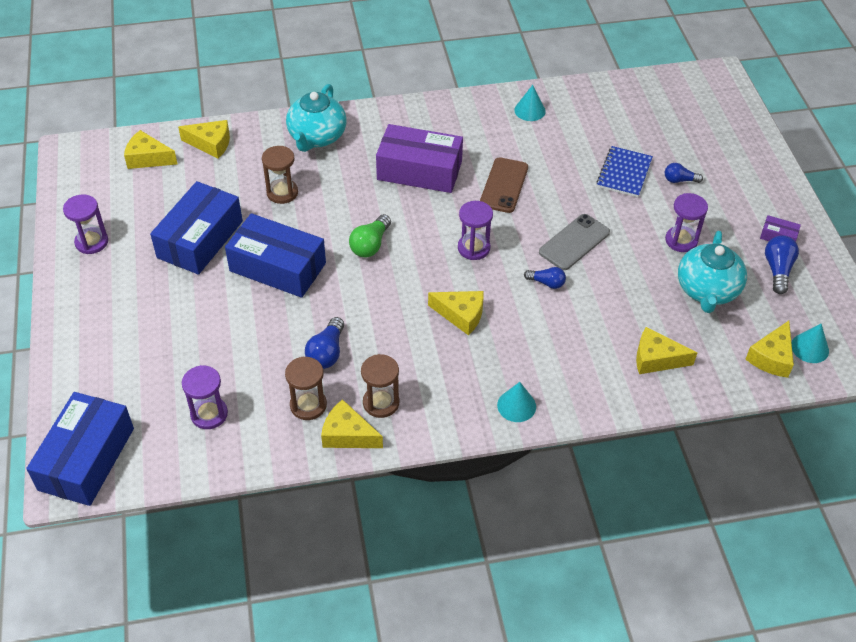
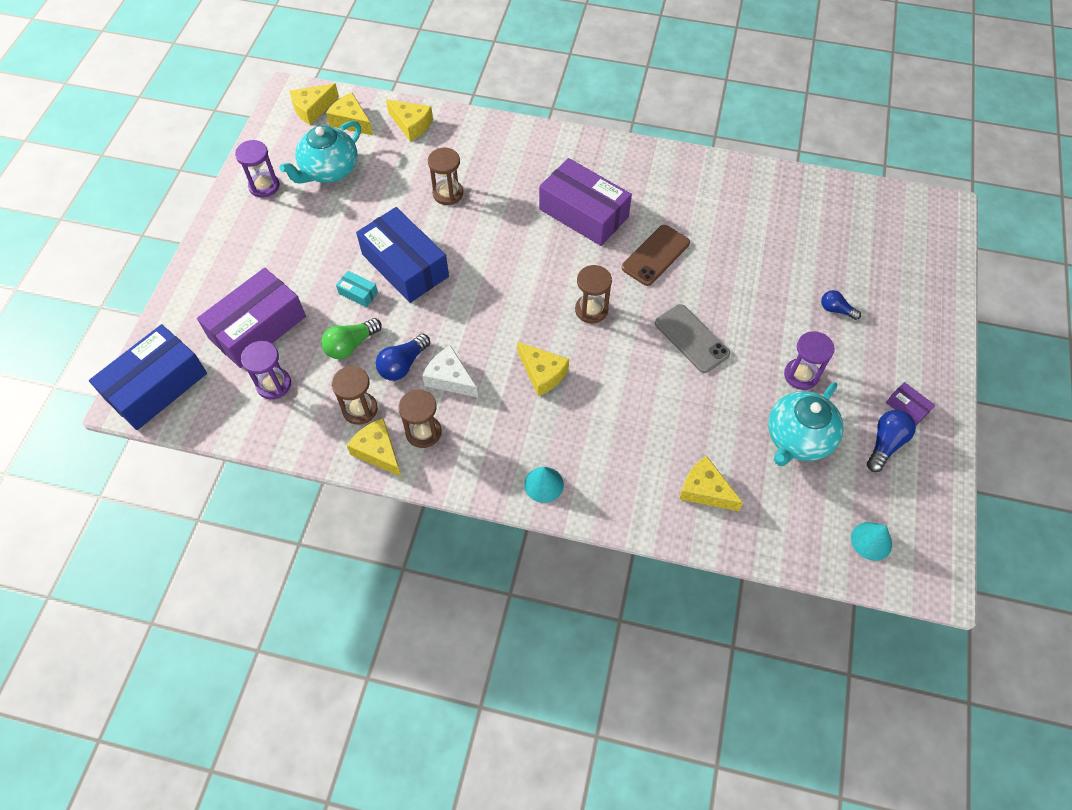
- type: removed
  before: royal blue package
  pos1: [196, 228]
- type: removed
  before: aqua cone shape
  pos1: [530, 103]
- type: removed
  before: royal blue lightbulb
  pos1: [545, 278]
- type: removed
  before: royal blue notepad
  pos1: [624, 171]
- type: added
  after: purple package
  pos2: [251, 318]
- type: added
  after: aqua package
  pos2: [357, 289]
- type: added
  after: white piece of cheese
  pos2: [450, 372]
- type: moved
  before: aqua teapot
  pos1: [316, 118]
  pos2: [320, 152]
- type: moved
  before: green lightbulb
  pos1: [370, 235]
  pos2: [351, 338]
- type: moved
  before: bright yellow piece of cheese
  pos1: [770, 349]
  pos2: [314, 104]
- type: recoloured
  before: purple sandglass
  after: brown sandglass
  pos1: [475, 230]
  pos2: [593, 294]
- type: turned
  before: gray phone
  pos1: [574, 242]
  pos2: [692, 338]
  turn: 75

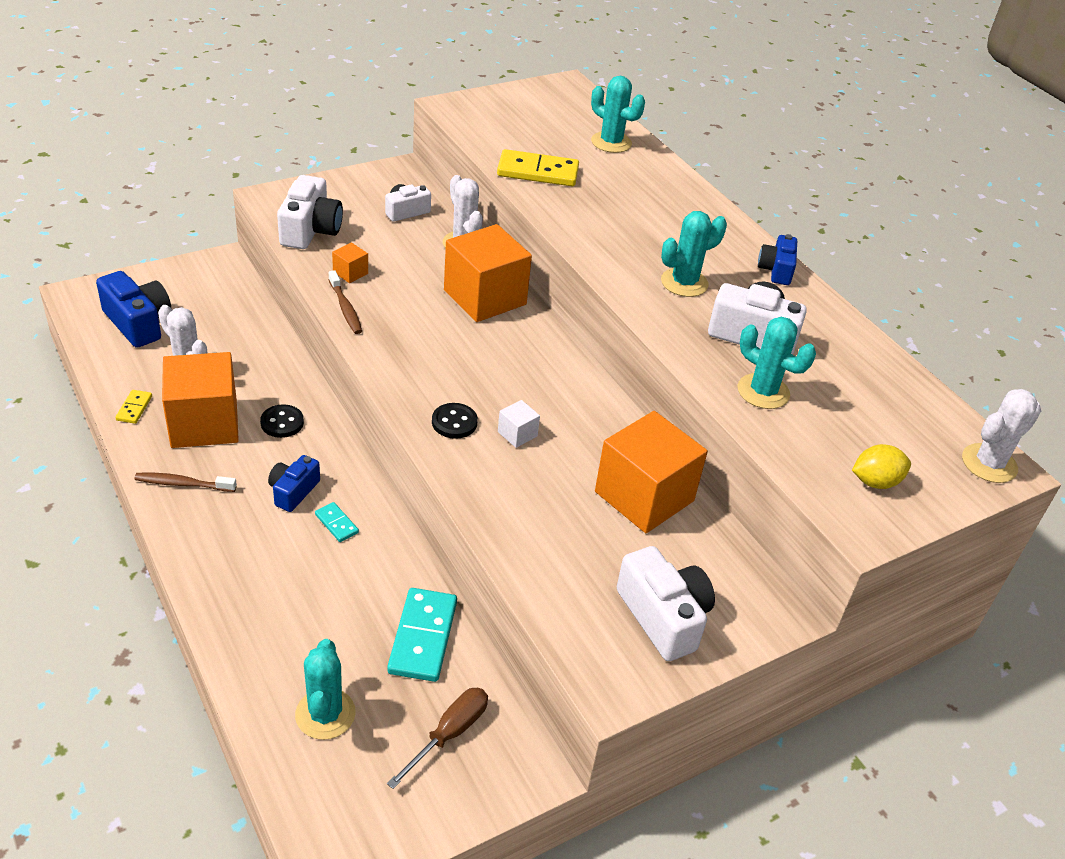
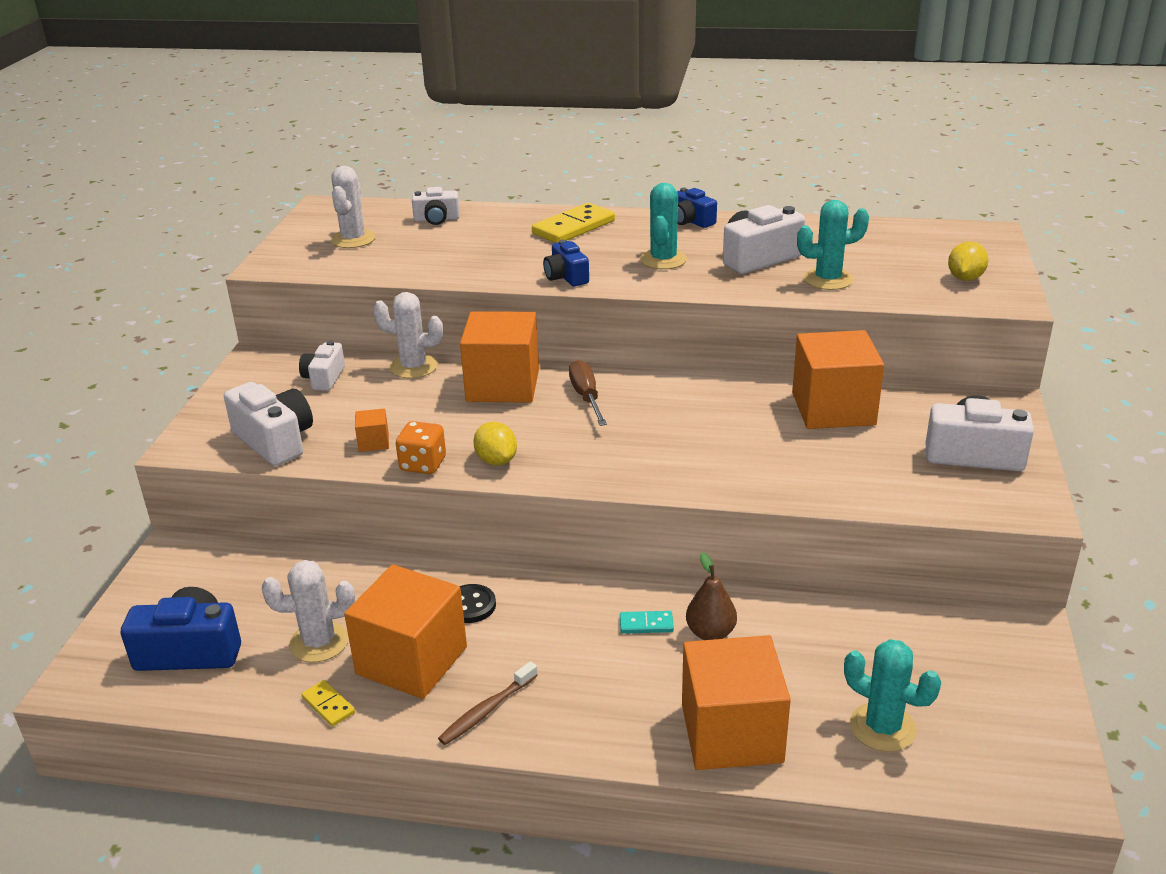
- type: removed
  before: aqua domino
  pos1: [422, 635]
- type: removed
  before: jet-black sewing button
  pos1: [455, 421]
- type: removed
  before: white block
  pos1: [519, 424]
- type: added
  after: bright yellow toy lemon
  pos2: [495, 444]
- type: added
  after: bright orange block
  pos2: [736, 702]
- type: added
  after: brown pear
  pos2: [711, 596]
- type: moved
  before: royal blue compact camera
  pos1: [294, 483]
  pos2: [566, 263]
- type: moved
  before: brown hand screwdriver
  pos1: [437, 738]
  pos2: [588, 393]
- type: moved
  before: bright yellow domino
  pos1: [538, 167]
  pos2: [573, 223]
- type: moved
  before: white prickly plant
  pos1: [1001, 436]
  pos2: [353, 207]
- type: replaced
  before: brown toothbrush
  after: bright orange die
  pos1: [345, 302]
  pos2: [421, 447]
- type: replaced
  before: aqua prickly plant
  after: white compact camera
  pos1: [618, 114]
  pos2: [436, 206]

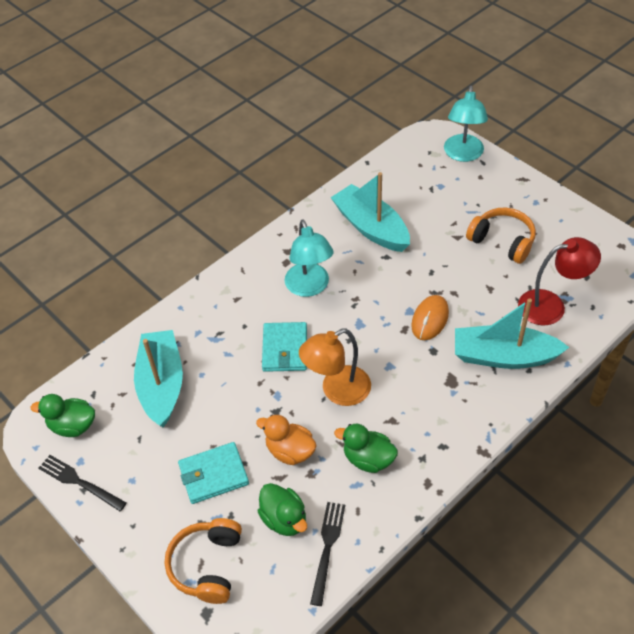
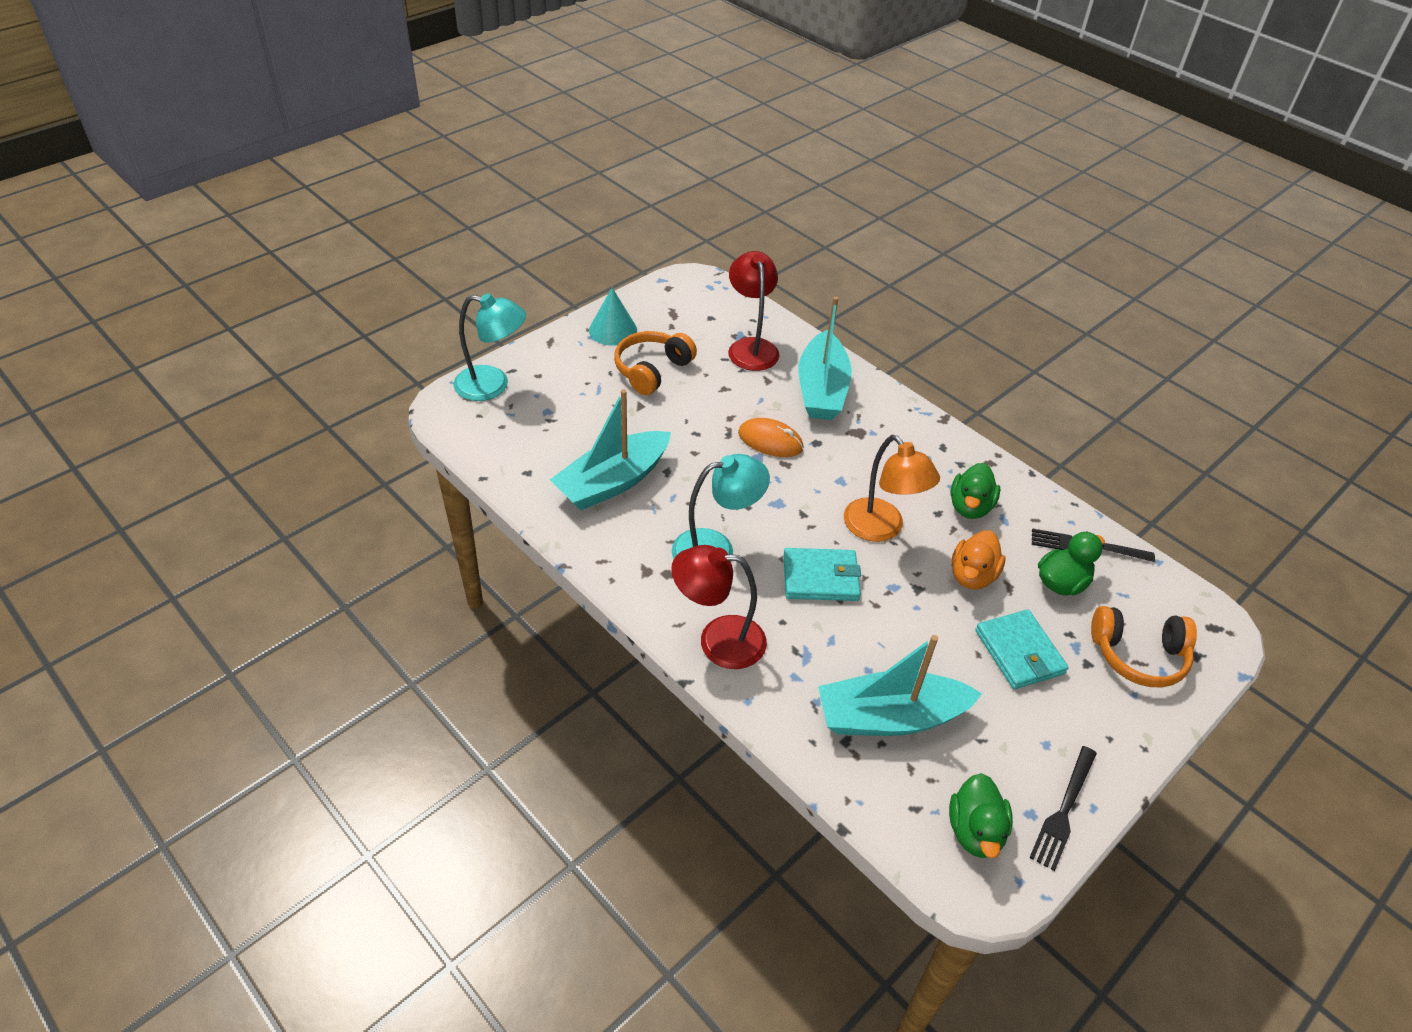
- type: added
  after: aqua cone shape
  pos2: [613, 317]
- type: added
  after: red lamp
  pos2: [719, 607]

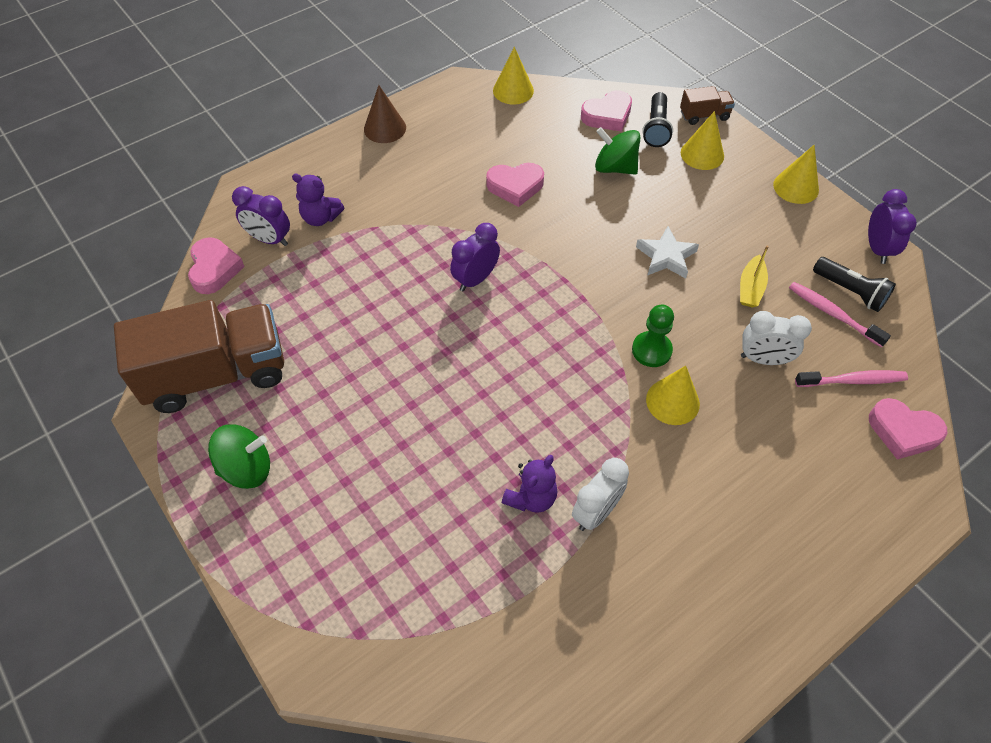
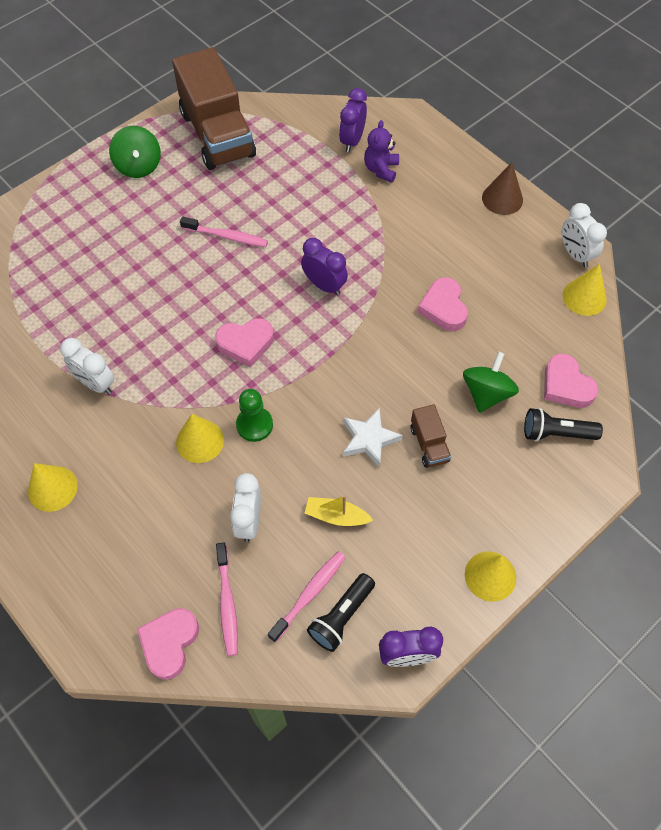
- type: removed
  before: purple teddy
  pos1: [530, 484]
- type: added
  after: rose-pink toothbrush
  pos2: [224, 231]
- type: added
  after: white bedside clock
  pos2: [584, 235]
- type: moved
  before: rose-pink heart
  pos1: [216, 265]
  pos2: [244, 342]
- type: moved
  before: brown lorry
  pos1: [707, 105]
  pos2: [431, 436]
- type: moved
  before: bright yellow cone shape
  pos1: [702, 140]
  pos2: [53, 487]

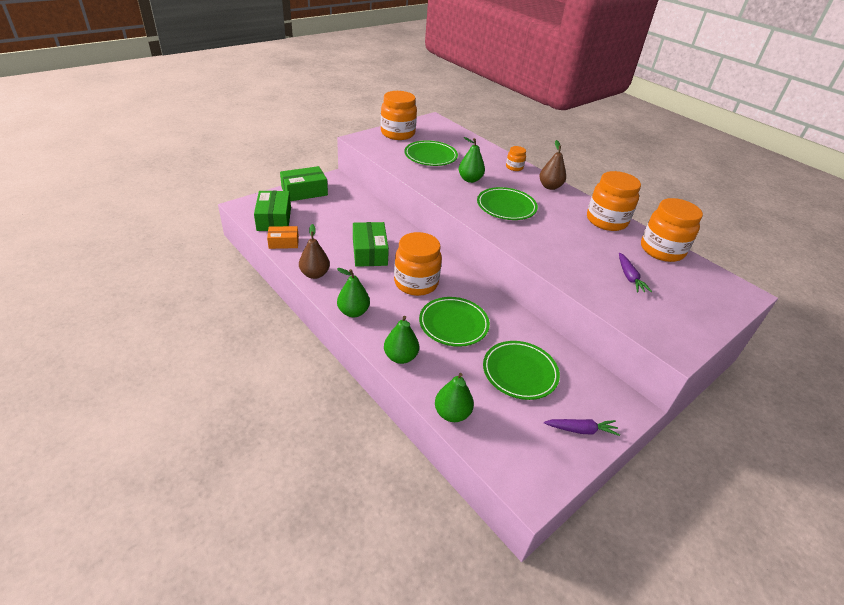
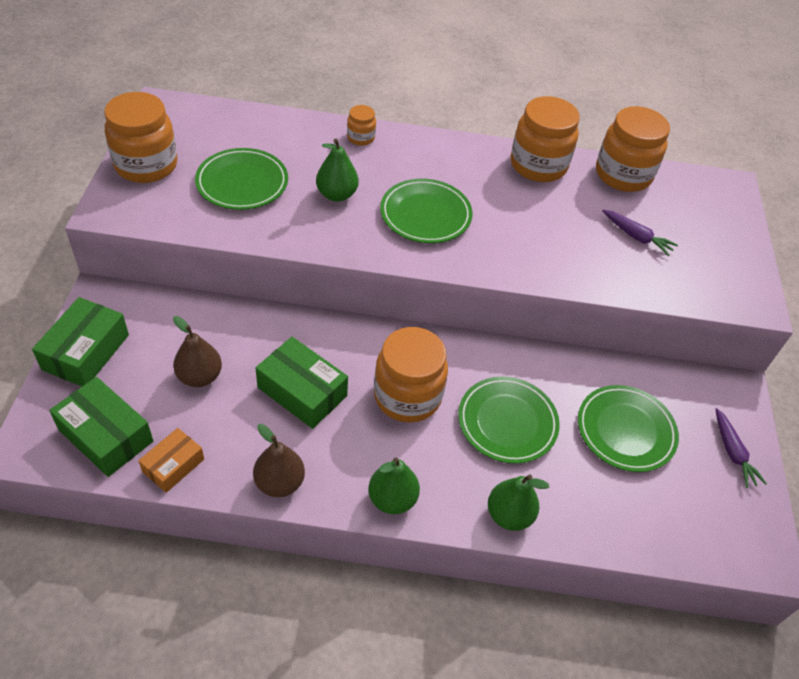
- type: removed
  before: green pear
  pos1: [454, 397]
- type: moved
  before: brown pear
  pos1: [552, 165]
  pos2: [197, 351]
- type: turned
  before: purple toy carrot
  pos1: [582, 427]
  pos2: [741, 448]
  turn: 120

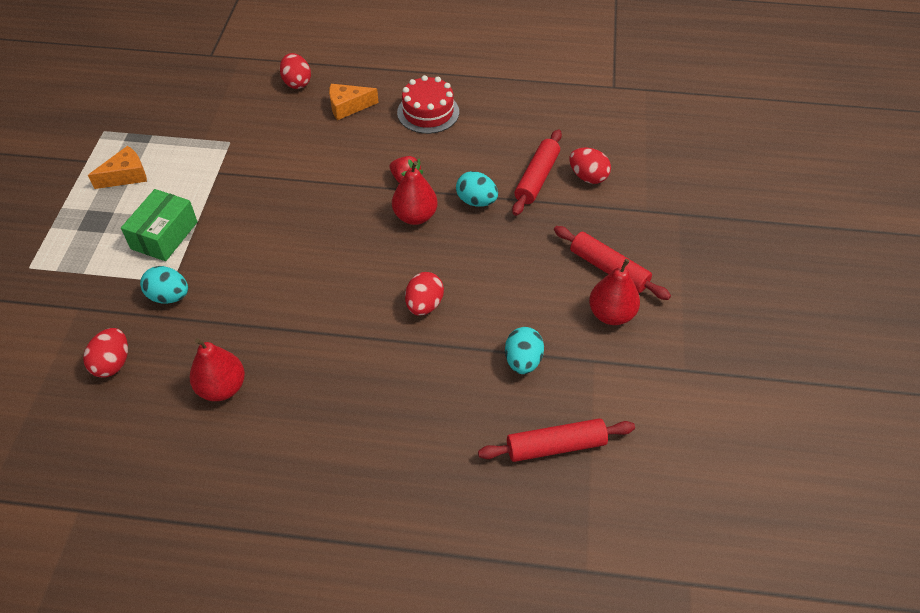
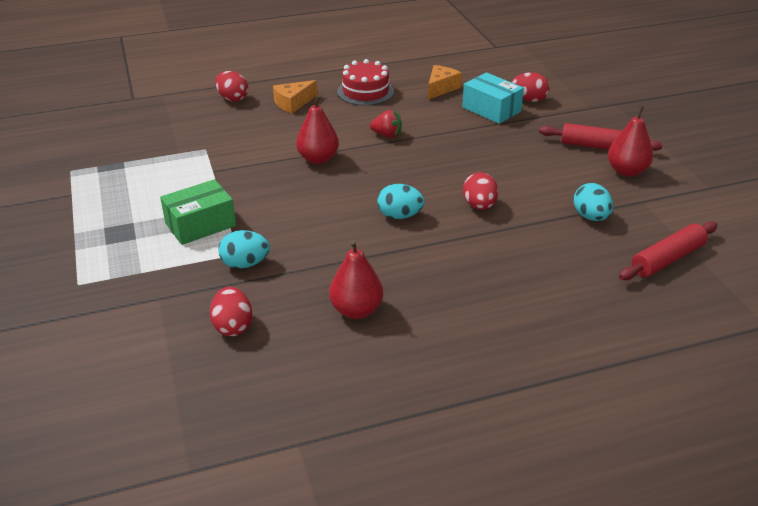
- type: moved
  before: bright orange piece of cheese
  pos1: [117, 167]
  pos2: [445, 82]
- type: moved
  before: red pear
  pos1: [414, 193]
  pos2: [317, 129]
- type: moved
  before: aqua egg shape
  pos1: [477, 189]
  pos2: [401, 201]
- type: replaced
  before: red rolling pin
  after: aqua package
  pos1: [537, 172]
  pos2: [493, 98]
- type: turned
  before: green package
  pos1: [159, 225]
  pos2: [198, 212]
  turn: 60

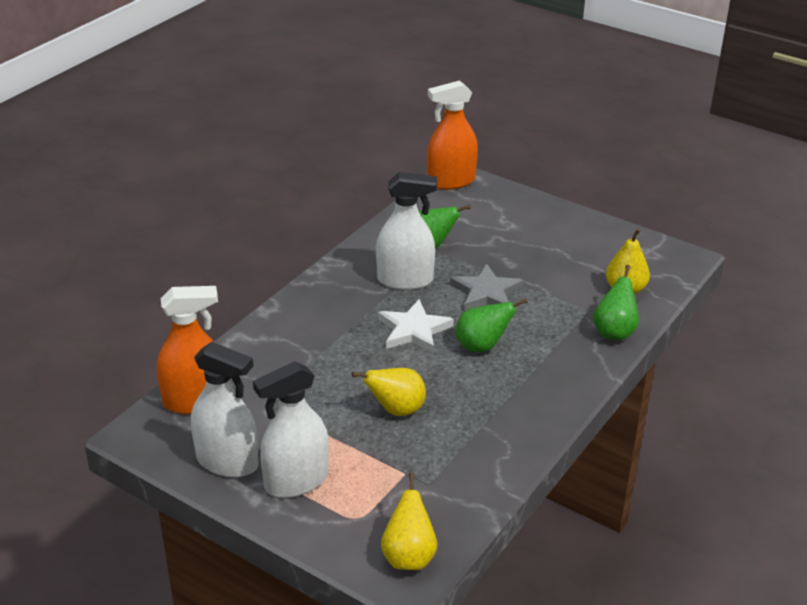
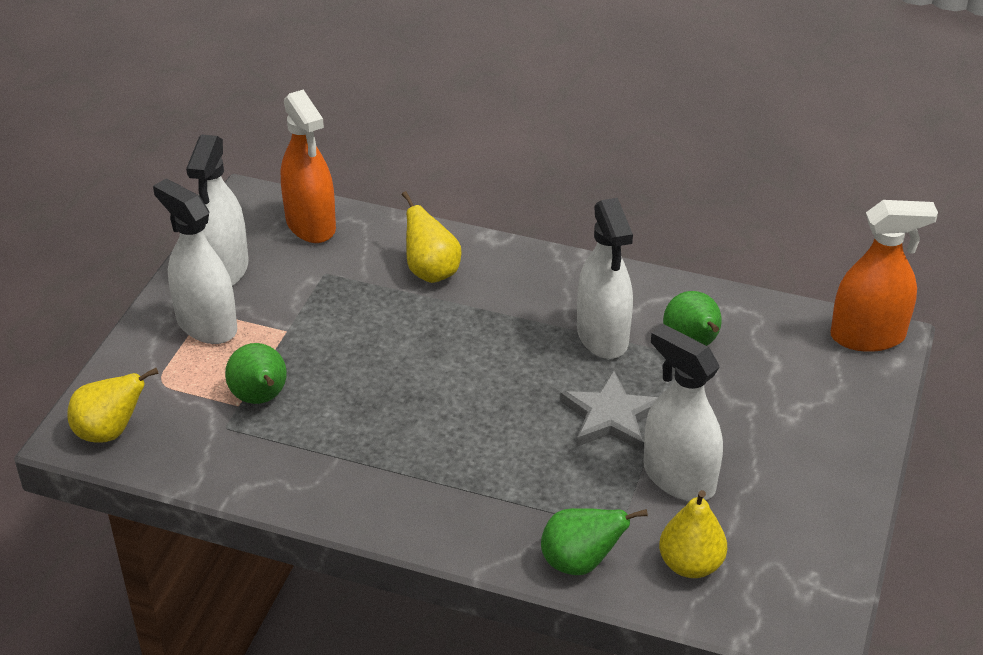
- type: removed
  before: white five-pointed star
  pos1: [416, 326]
- type: added
  after: white sprayer
  pos2: [683, 412]
- type: moved
  before: bright yellow pear
  pos1: [389, 392]
  pos2: [432, 237]
- type: moved
  before: green pear
  pos1: [492, 325]
  pos2: [256, 373]
- type: turned
  before: bright orange sprayer
  pos1: [452, 135]
  pos2: [884, 276]
  turn: 120

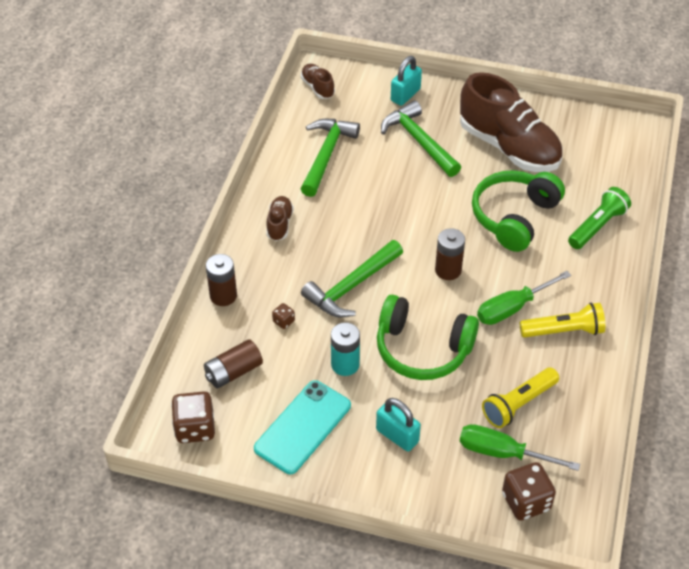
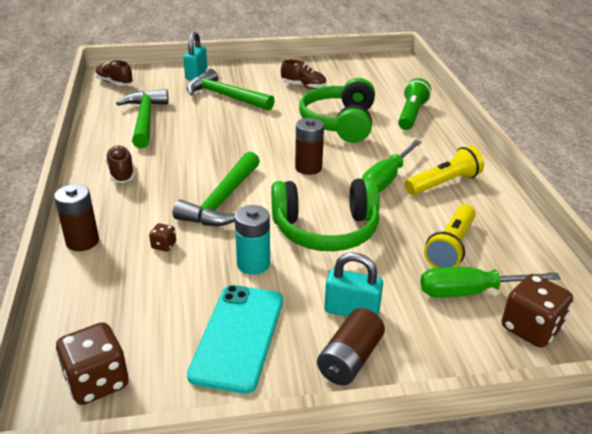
- type: moved
  before: brown power cell
  pos1: [233, 364]
  pos2: [351, 346]
- type: resized
  before: brown lace-up shoe
  pos1: [511, 122]
  pos2: [303, 74]
  scale: 0.44

